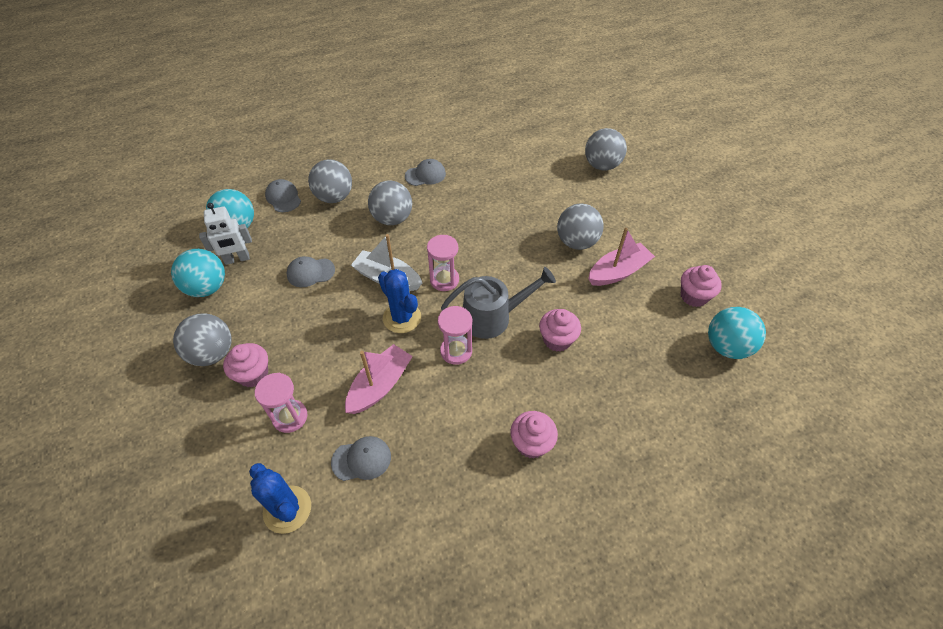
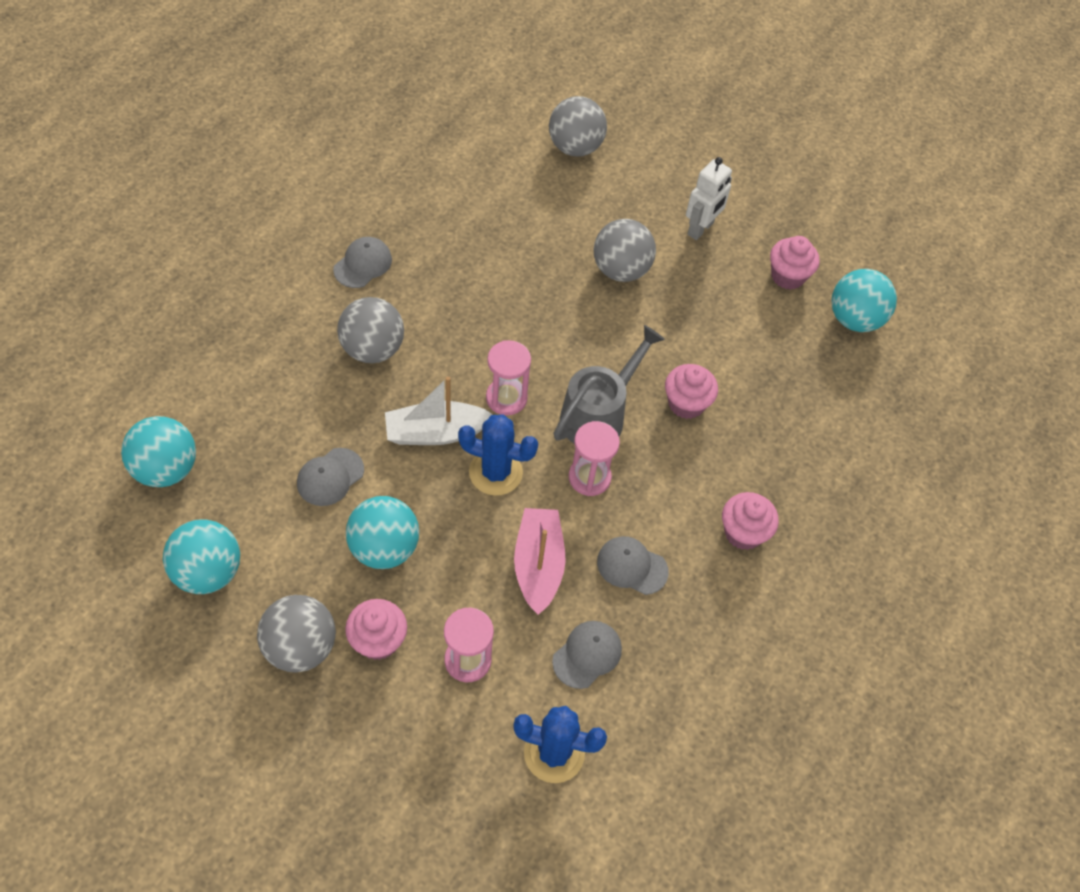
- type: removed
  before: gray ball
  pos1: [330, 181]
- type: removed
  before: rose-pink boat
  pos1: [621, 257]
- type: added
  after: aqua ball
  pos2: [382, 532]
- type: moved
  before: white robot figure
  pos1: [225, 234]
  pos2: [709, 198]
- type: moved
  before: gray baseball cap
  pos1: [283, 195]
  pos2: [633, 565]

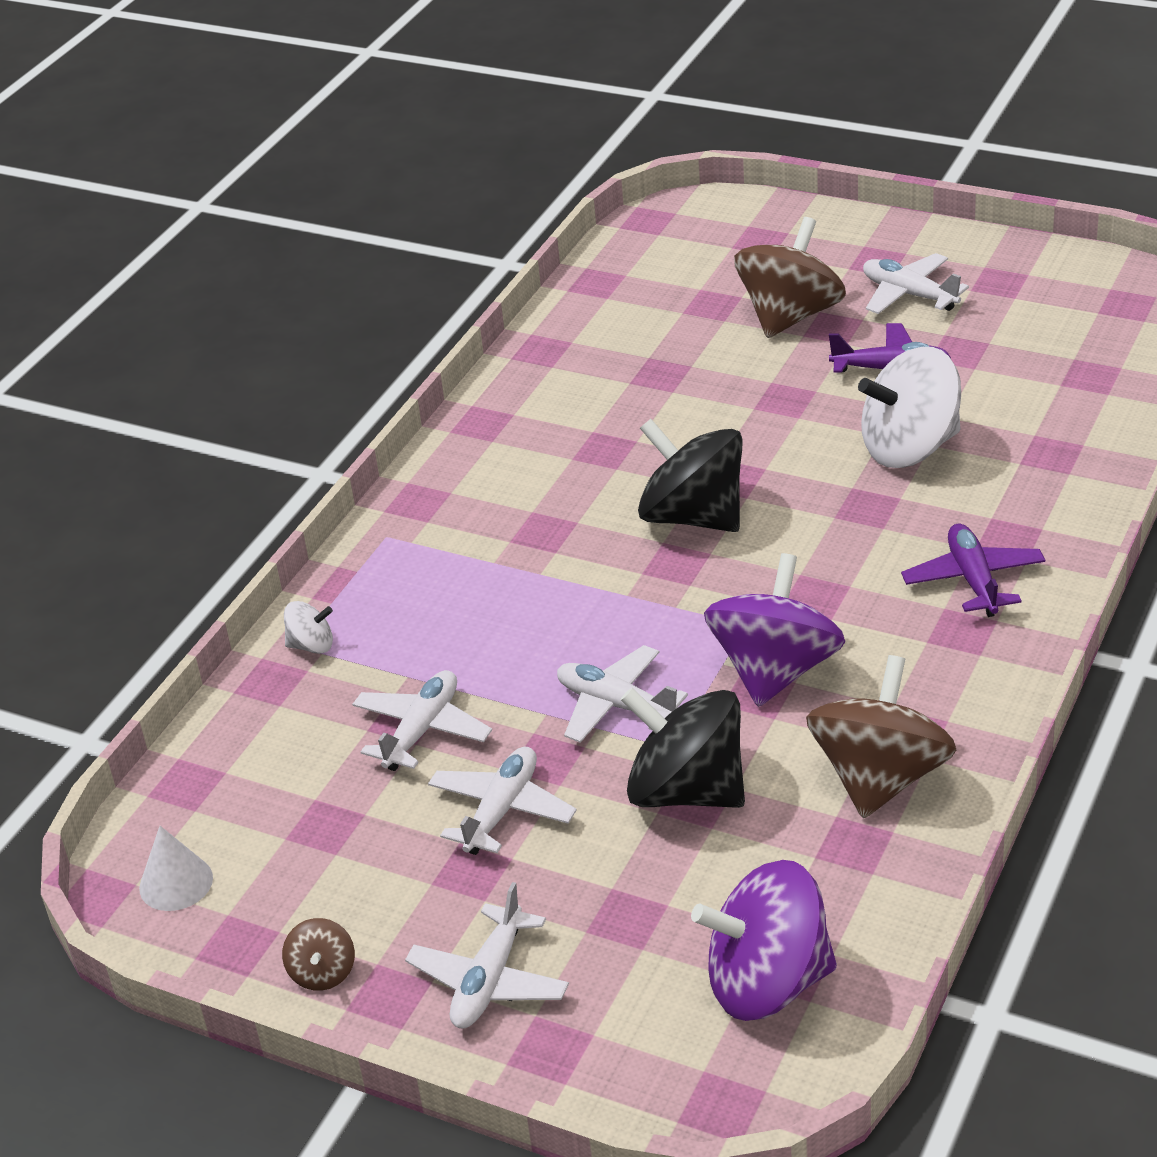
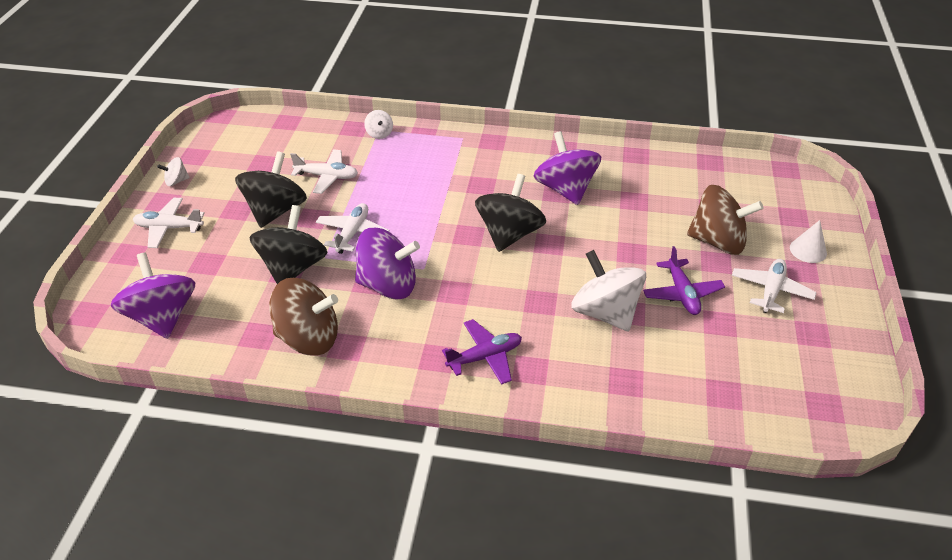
- type: added
  after: purple spinning top
  pos2: [567, 168]
- type: moved
  before: white cone shape
  pos1: [176, 868]
  pos2: [808, 241]
- type: replaced
  before: white plane
  after: jet-black spinning top
  pos1: [502, 800]
  pos2: [271, 189]
- type: recoloured
  before: brown spinning top
  after: white spinning top
  pos1: [318, 954]
  pos2: [173, 171]

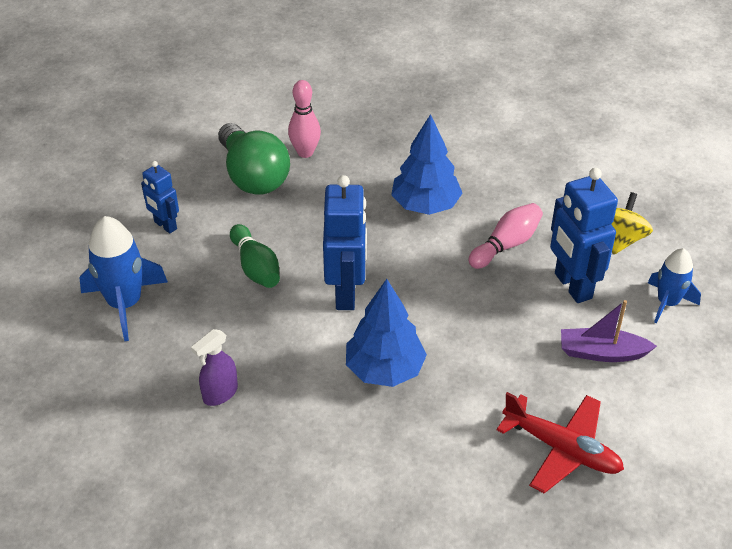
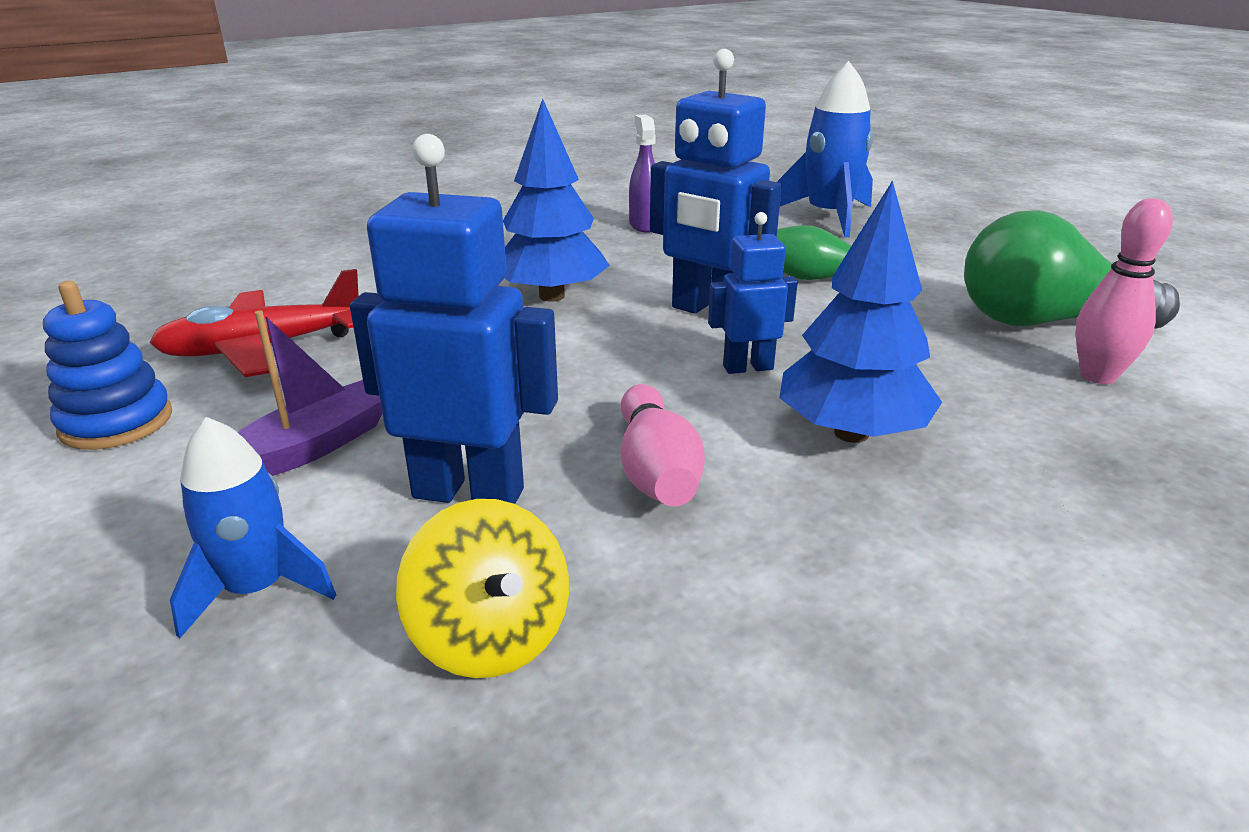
- type: added
  after: royal blue stacking toy
  pos2: [107, 365]
- type: moved
  before: royal blue robot figure
  pos1: [160, 197]
  pos2: [753, 293]

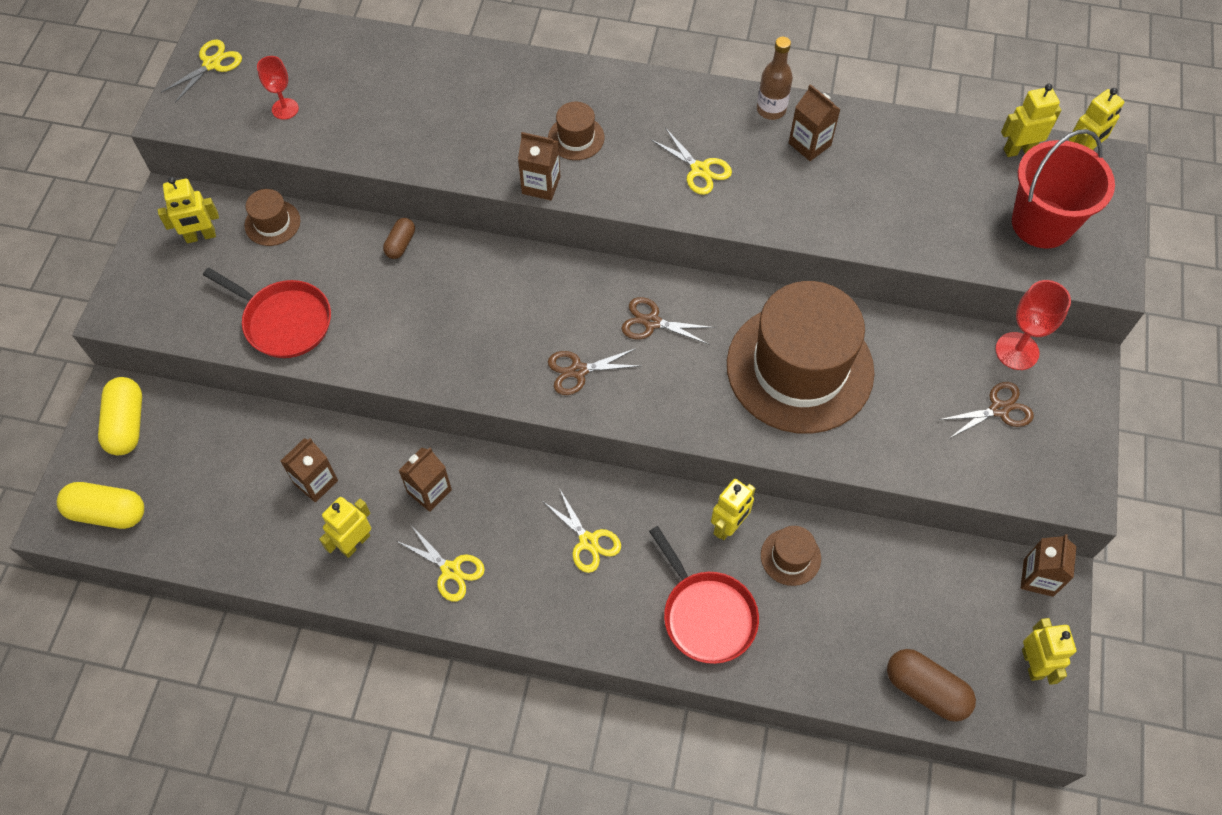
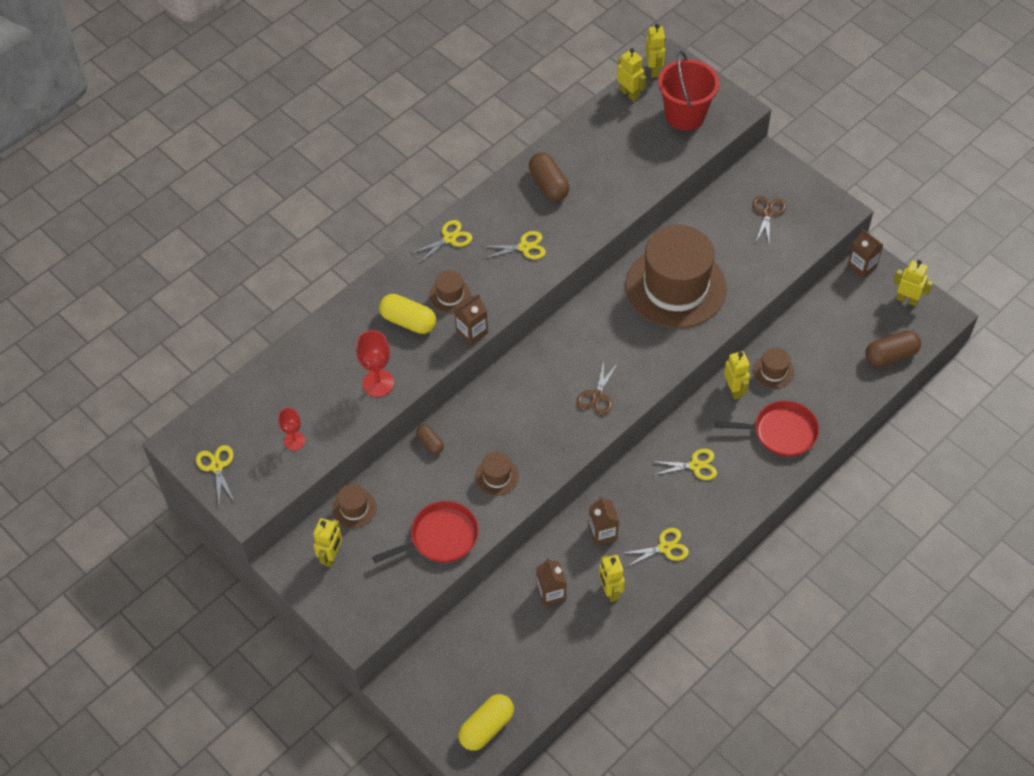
- type: removed
  before: brown scissors
  pos1: [667, 320]
- type: removed
  before: brown bottle
  pos1: [775, 78]
- type: added
  after: bright yellow scissors
  pos2: [441, 241]
- type: added
  after: brown tall hat
  pos2: [497, 474]
- type: moved
  before: bright yellow pill
  pos1: [120, 416]
  pos2: [407, 314]
- type: moved
  before: red goblet
  pos1: [1033, 325]
  pos2: [375, 363]
- type: replaced
  before: brown carton
  after: brown pill
  pos1: [815, 122]
  pos2: [549, 177]
- type: turned
  before: bright yellow robot figure
  pos1: [1031, 120]
  pos2: [631, 74]
  turn: 120

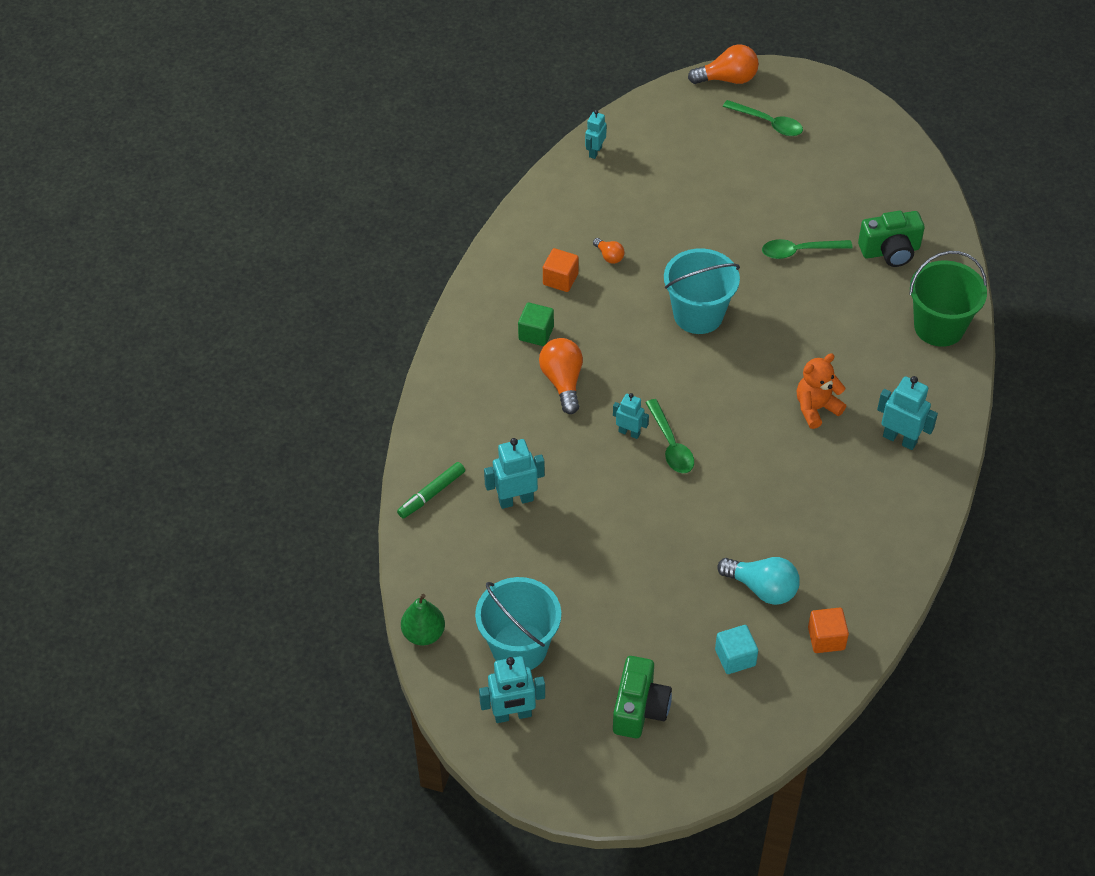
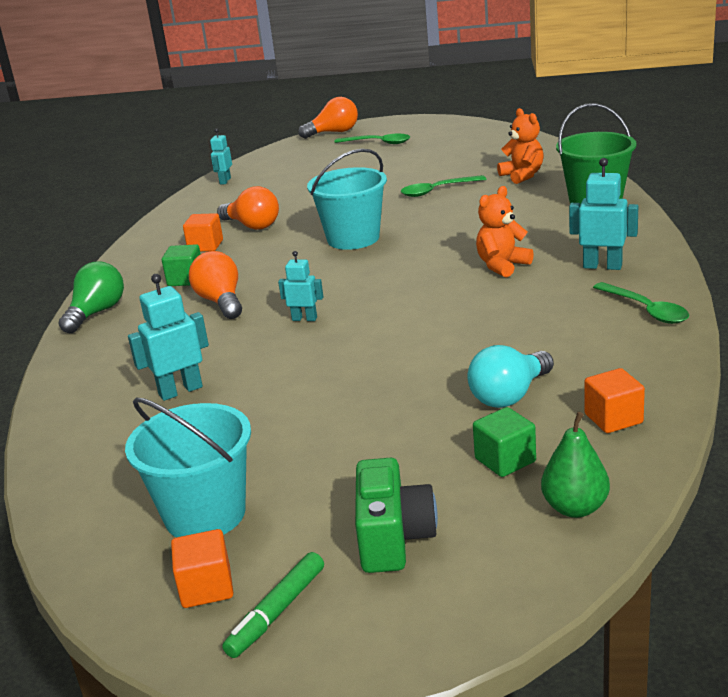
- type: added
  after: green lightbulb
  pos2: [91, 297]
- type: moved
  before: green felt pen
  pos1: [431, 490]
  pos2: [273, 605]
- type: moved
  before: green pear
  pos1: [423, 619]
  pos2: [575, 465]
- type: moved
  before: green spoon
  pos1: [669, 436]
  pos2: [641, 303]
- type: replaced
  before: aqua robot figure
  after: bright orange block
  pos1: [512, 689]
  pos2: [202, 568]
- type: replaced
  before: green compact camera
  after: bright orange teddy
  pos1: [891, 239]
  pos2: [520, 146]
- type: recoloured
  before: aqua block
  after: green block
  pos1: [736, 649]
  pos2: [504, 442]
- type: turned
  before: aqua lightbulb
  pos1: [758, 581]
  pos2: [510, 376]
  turn: 120
- type: resized
  before: bright orange lightbulb
  pos1: [609, 251]
  pos2: [248, 208]
  scale: 1.87

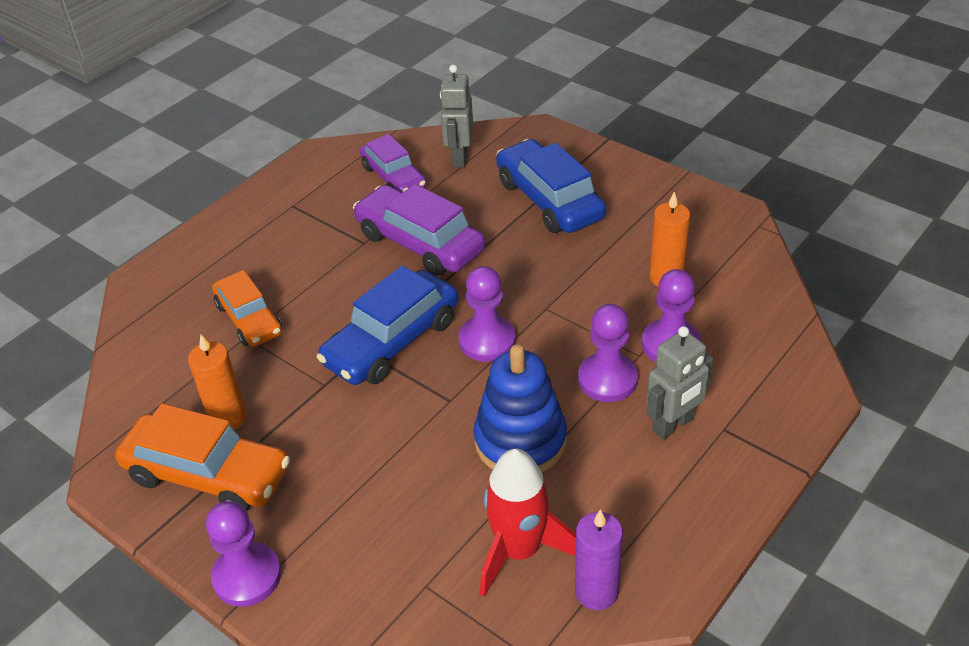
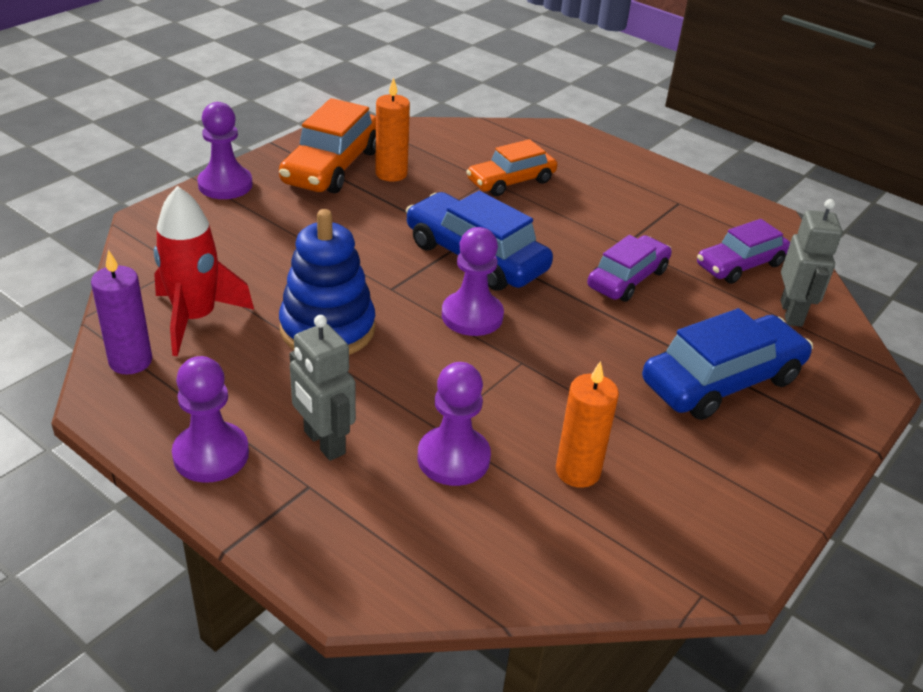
- type: moved
  before: purple game pawn
  pos1: [608, 353]
  pos2: [210, 419]
- type: turned
  before: gray robot figure
  pos1: [456, 116]
  pos2: [811, 263]
  turn: 90
- type: resized
  before: purple automobile
  pos1: [419, 230]
  pos2: [629, 268]
  scale: 0.66

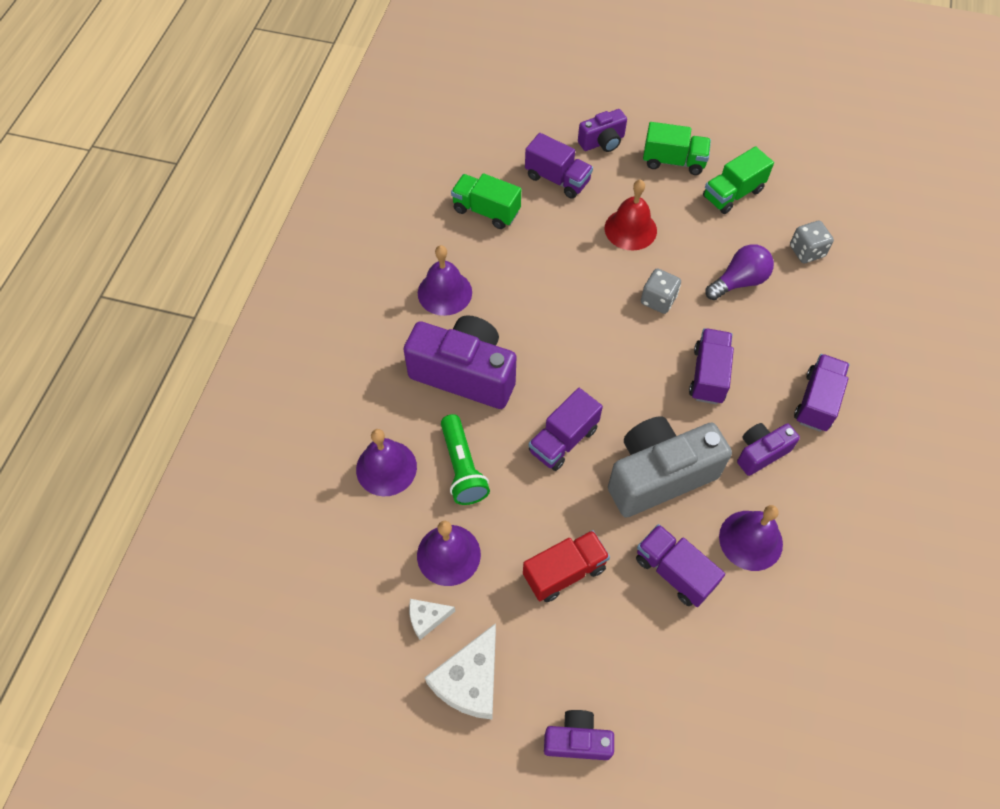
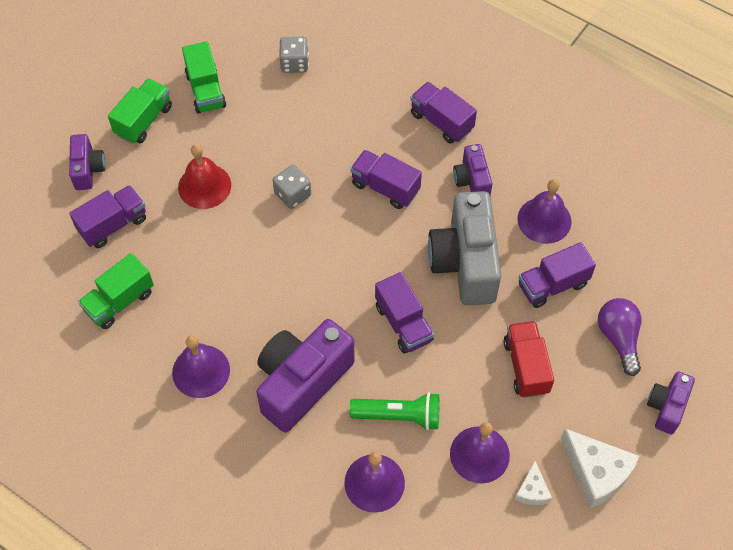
- type: moved
  before: purple lightbulb
  pos1: [739, 272]
  pos2: [620, 337]

